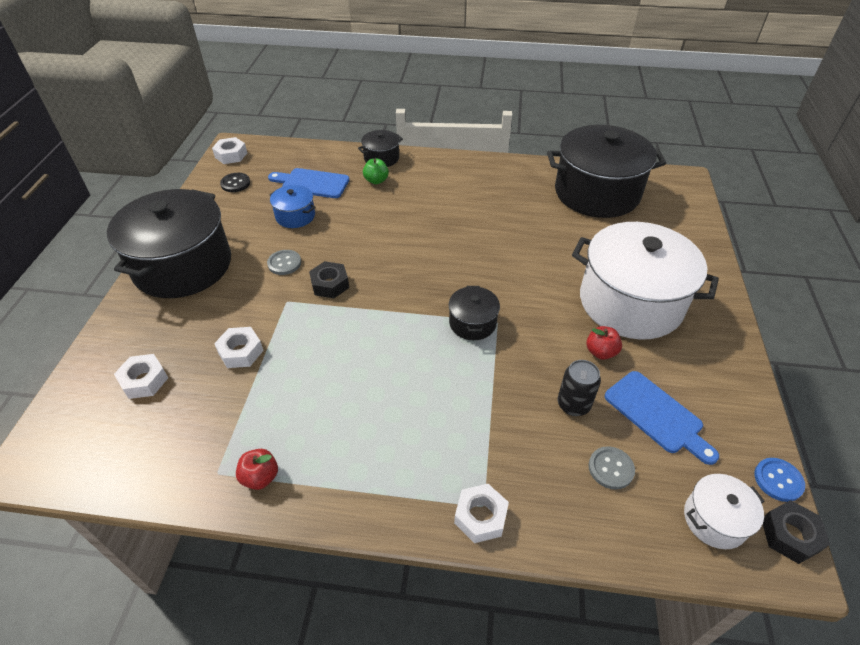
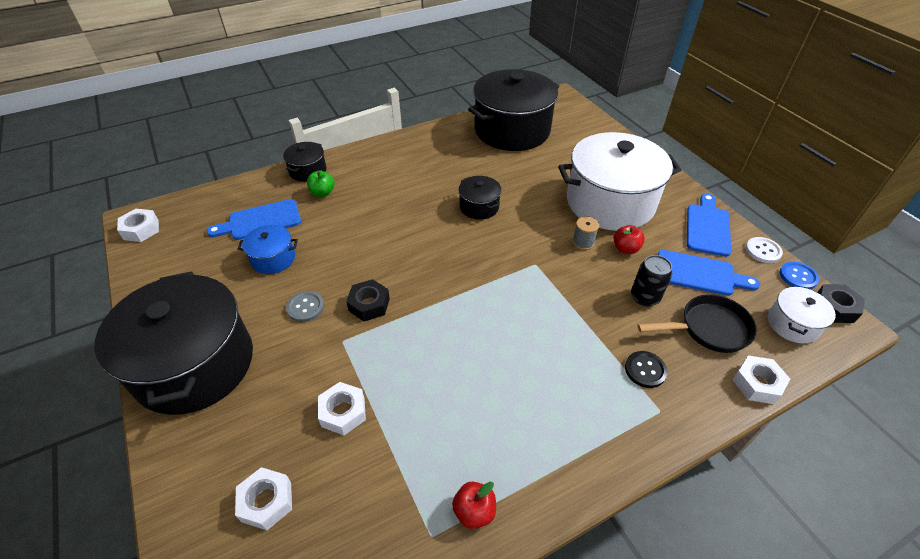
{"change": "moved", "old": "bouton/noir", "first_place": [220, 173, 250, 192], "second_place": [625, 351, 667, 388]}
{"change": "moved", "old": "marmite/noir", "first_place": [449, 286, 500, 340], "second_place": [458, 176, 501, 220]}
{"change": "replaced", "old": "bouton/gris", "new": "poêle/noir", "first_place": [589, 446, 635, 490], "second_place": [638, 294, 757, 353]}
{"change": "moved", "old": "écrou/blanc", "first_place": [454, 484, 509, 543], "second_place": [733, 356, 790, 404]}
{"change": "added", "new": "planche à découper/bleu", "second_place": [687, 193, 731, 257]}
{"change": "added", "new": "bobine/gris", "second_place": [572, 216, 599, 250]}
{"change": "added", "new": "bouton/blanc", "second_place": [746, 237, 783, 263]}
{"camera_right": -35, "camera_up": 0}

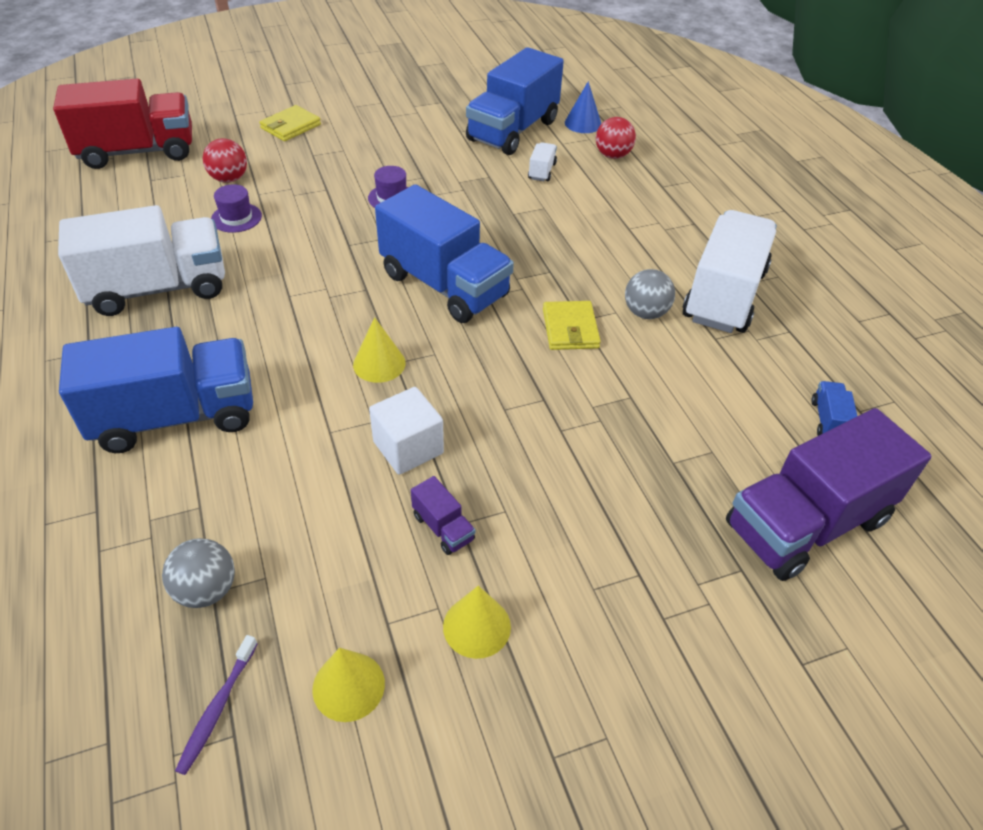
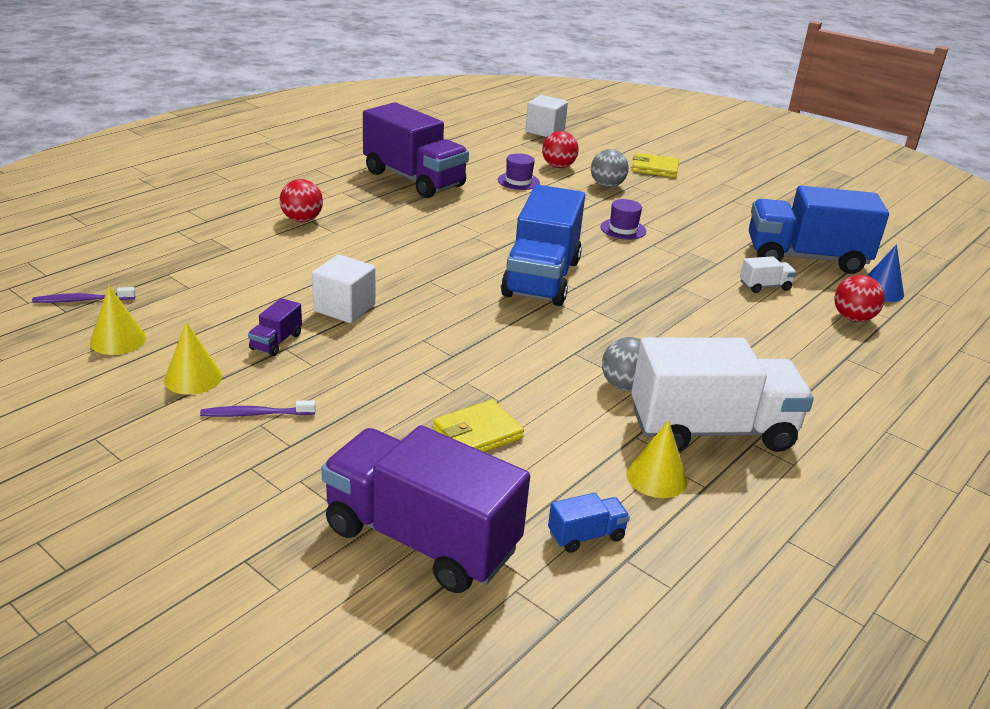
{"change": "replaced", "old": "camion/rouge", "new": "cube/blanc", "first_place": [53, 79, 192, 169], "second_place": [525, 95, 568, 137]}
{"change": "recoloured", "old": "camion/blanc", "new": "camion/violet", "first_place": [58, 205, 225, 316], "second_place": [363, 102, 469, 198]}
{"change": "moved", "old": "portefeuille/jaune", "first_place": [543, 301, 601, 350], "second_place": [433, 400, 524, 452]}
{"change": "moved", "old": "cône/jaune", "first_place": [353, 317, 406, 383], "second_place": [626, 420, 687, 498]}
{"change": "replaced", "old": "camion/bleu", "new": "balle/rouge", "first_place": [59, 327, 253, 453], "second_place": [280, 179, 323, 222]}
{"change": "moved", "old": "balle/gris", "first_place": [162, 538, 235, 608], "second_place": [591, 149, 629, 188]}
{"change": "added", "new": "brosse à dents/violet", "second_place": [200, 400, 316, 417]}
{"camera_right": 60, "camera_up": -15}

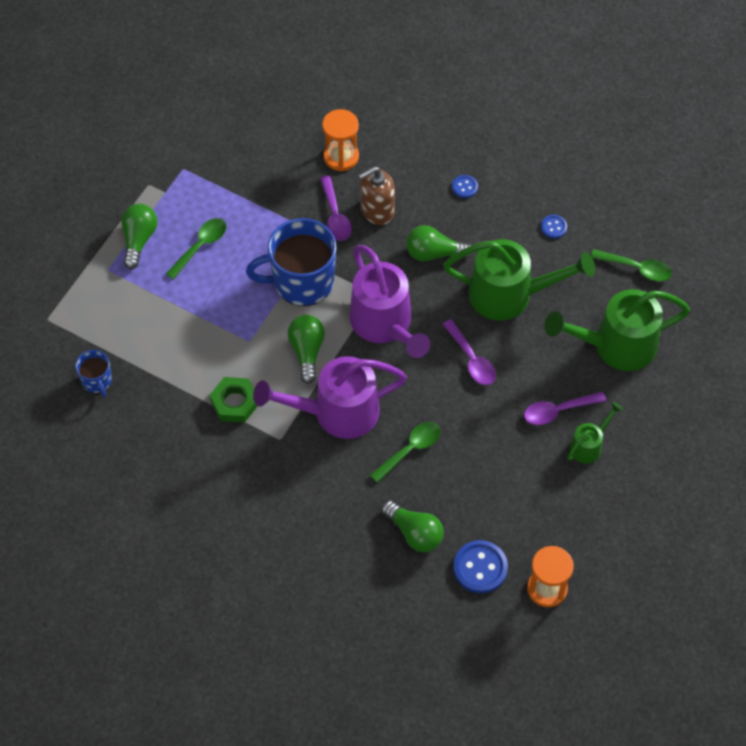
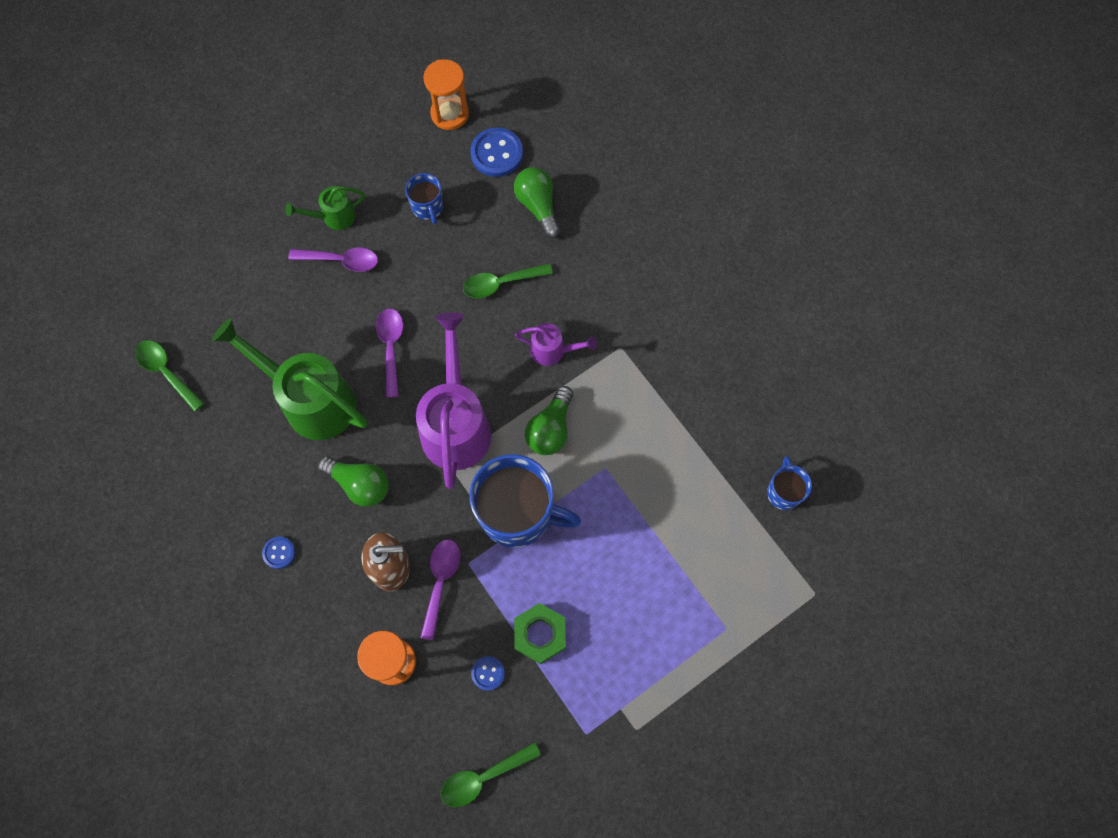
{"change": "removed", "old": "ampoule/vert", "first_place": [121, 204, 158, 269]}
{"change": "moved", "old": "bouton/bleu", "first_place": [541, 215, 567, 239], "second_place": [471, 656, 505, 691]}
{"change": "moved", "old": "cuillère/vert", "first_place": [166, 218, 226, 279], "second_place": [440, 742, 541, 807]}
{"change": "removed", "old": "arrosoir/vert", "first_place": [544, 289, 690, 371]}
{"change": "resized", "old": "arrosoir/violet", "first_place": [253, 356, 407, 439], "second_place": [515, 323, 597, 366], "factor": 0.49}
{"change": "moved", "old": "écrou/vert", "first_place": [210, 377, 258, 423], "second_place": [514, 603, 566, 664]}
{"change": "added", "new": "tasse/bleu", "second_place": [405, 173, 443, 224]}
{"camera_right": -155, "camera_up": 10}

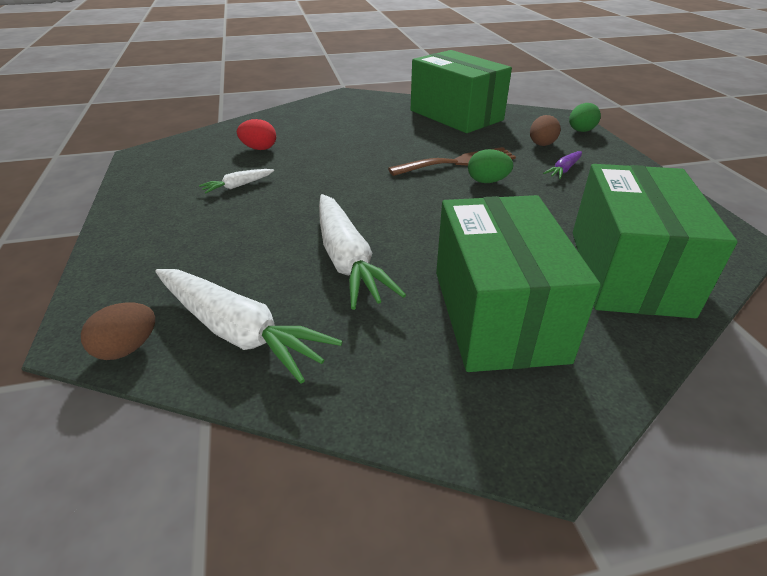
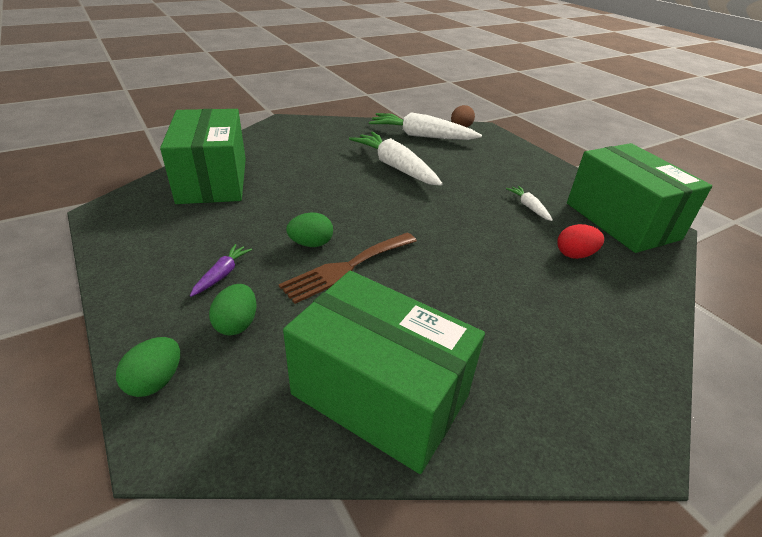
{"change": "recoloured", "old": "œuf/marron", "new": "œuf/vert", "first_place": [530, 115, 561, 146], "second_place": [209, 284, 256, 336]}
{"change": "turned", "old": "carotte/blanc", "first_place": [199, 169, 274, 194], "second_place": [506, 186, 553, 221], "degrees": -60}
{"change": "moved", "old": "boîte/vert", "first_place": [436, 195, 601, 372], "second_place": [567, 143, 712, 253]}
{"camera_right": 160, "camera_up": 0}

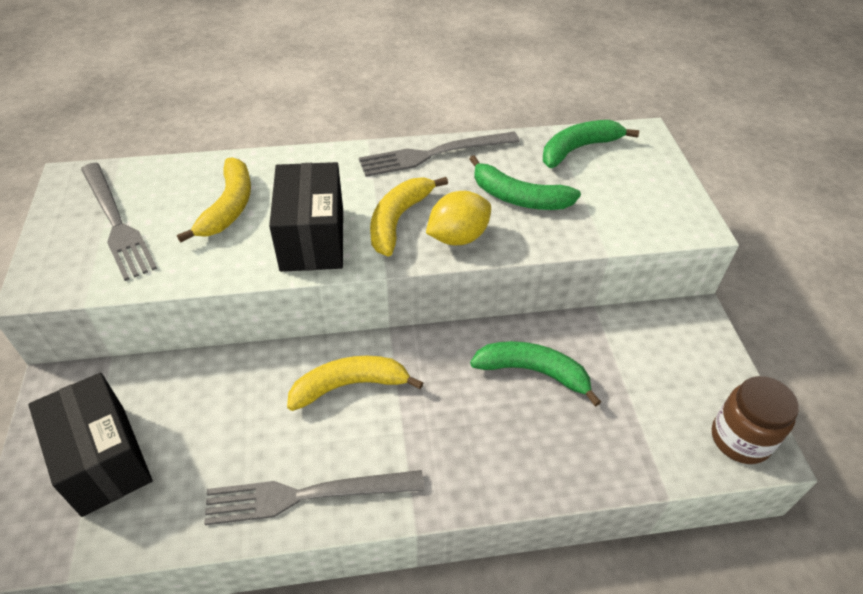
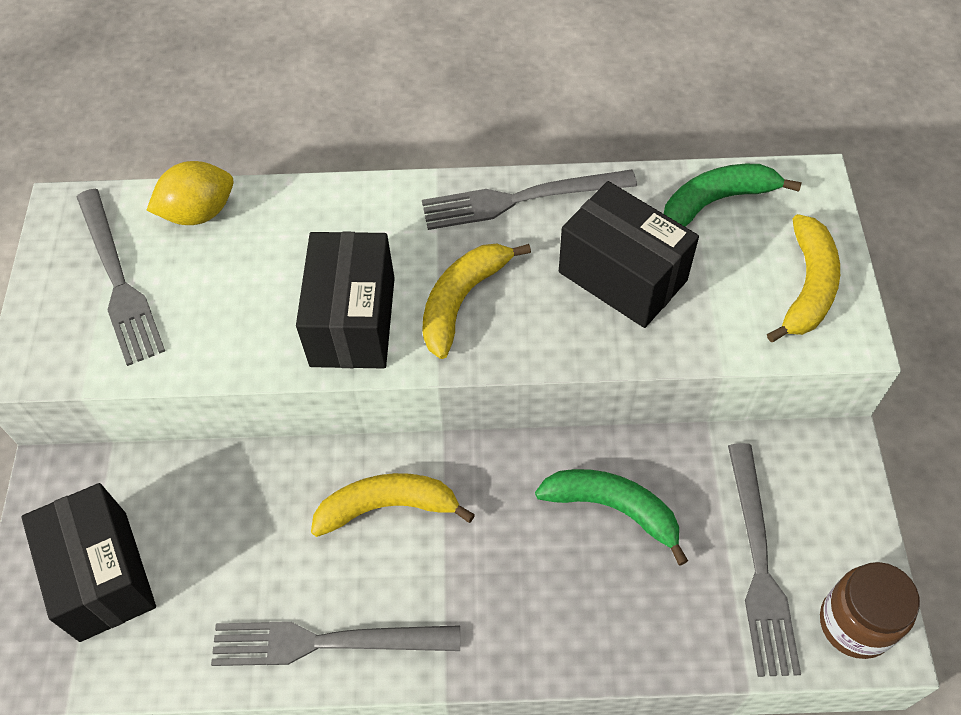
{"change": "replaced", "old": "banane/vert", "new": "boîte/noir", "first_place": [469, 155, 581, 210], "second_place": [559, 181, 699, 328]}
{"change": "moved", "old": "banane/jaune", "first_place": [177, 158, 251, 242], "second_place": [767, 214, 840, 342]}
{"change": "moved", "old": "citron/jaune", "first_place": [426, 191, 491, 245], "second_place": [147, 161, 233, 225]}
{"change": "added", "new": "fourchette/gris", "second_place": [728, 443, 801, 677]}
{"camera_right": 10, "camera_up": 10}

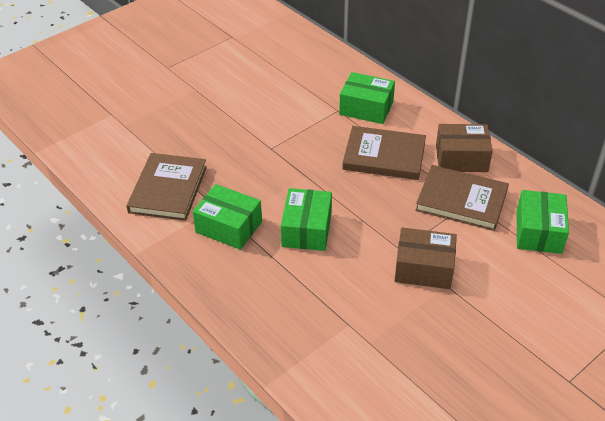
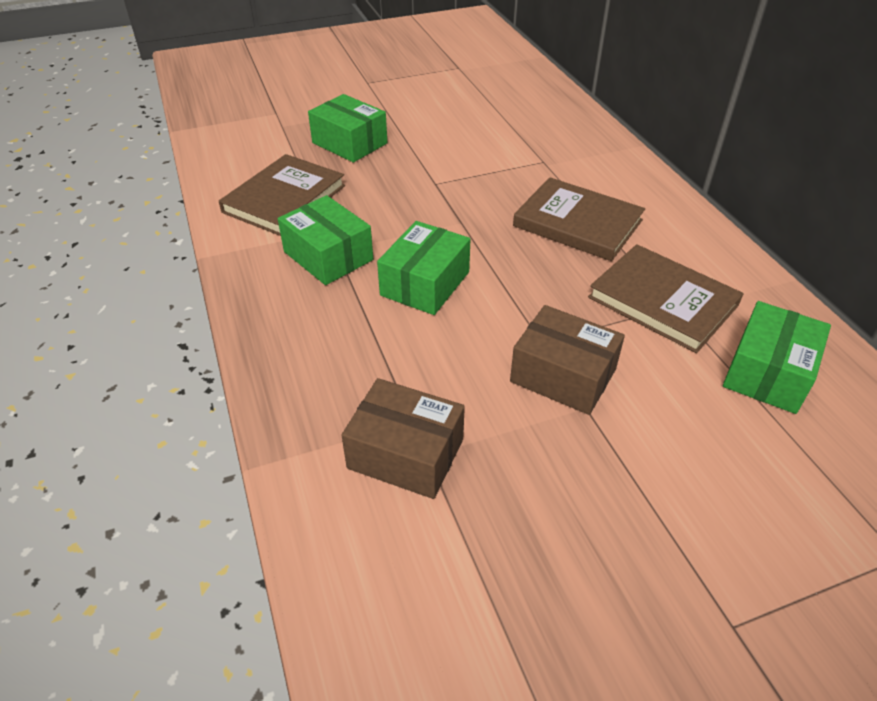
{"change": "moved", "old": "boîte/vert", "first_place": [339, 72, 395, 124], "second_place": [308, 94, 388, 162]}
{"change": "moved", "old": "boîte/marron", "first_place": [436, 124, 493, 172], "second_place": [341, 378, 465, 499]}
{"camera_right": 20, "camera_up": 0}

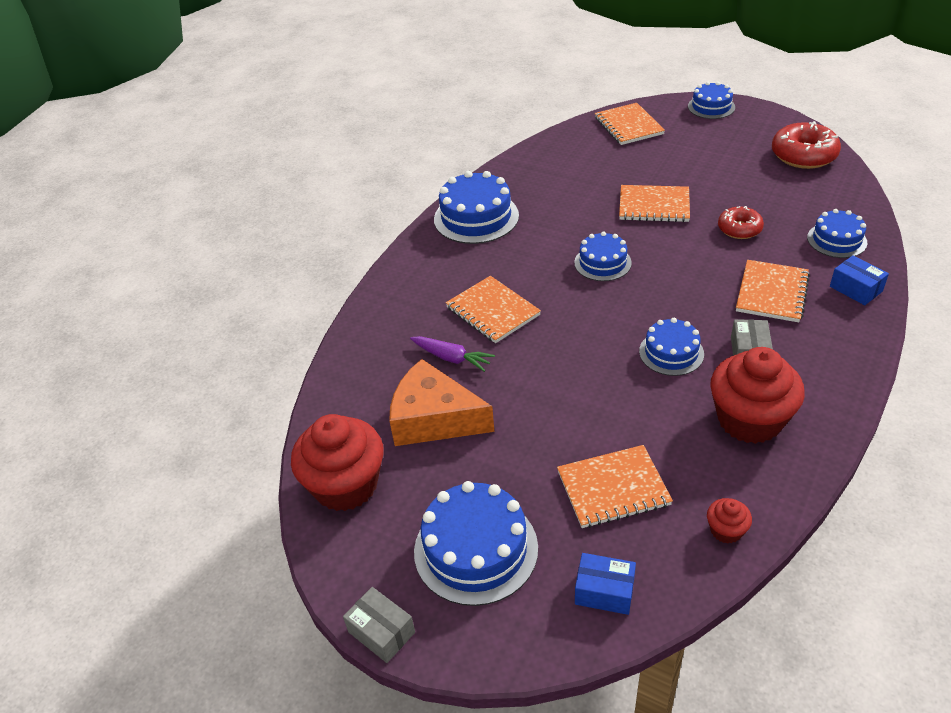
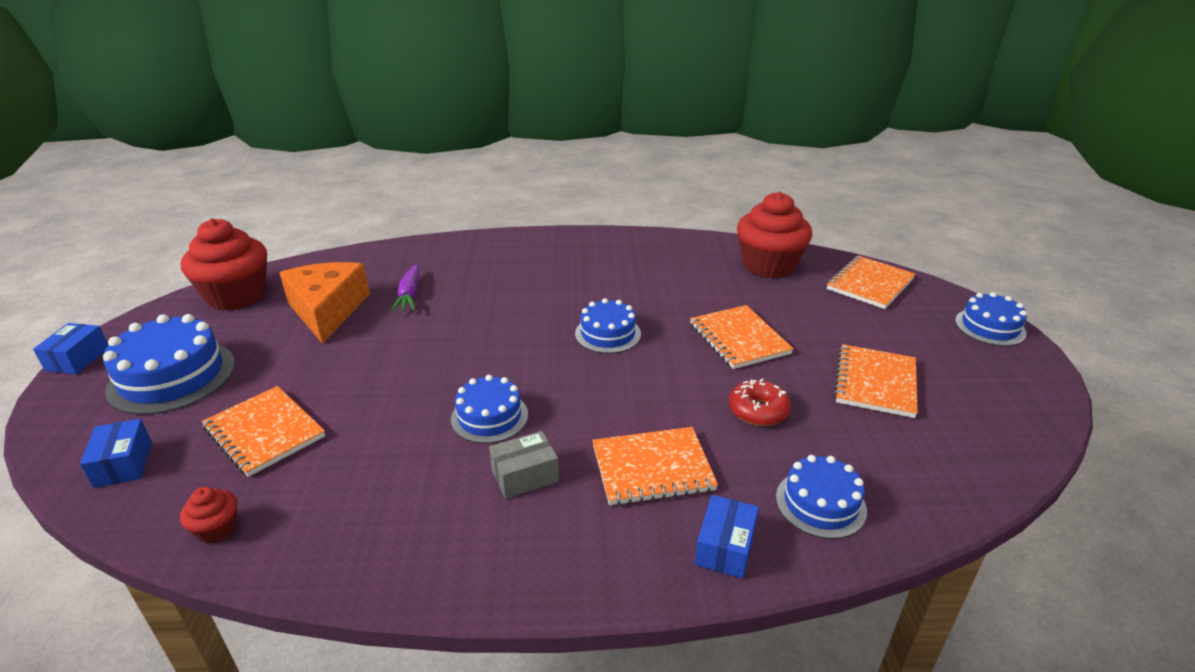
{"change": "removed", "old": "beignet/rouge", "first_place": [772, 121, 841, 169]}
{"change": "removed", "old": "gâteau/bleu", "first_place": [434, 171, 519, 244]}
{"change": "moved", "old": "carnet/orange", "first_place": [446, 276, 541, 343], "second_place": [834, 344, 918, 418]}
{"change": "moved", "old": "muffin/rouge", "first_place": [710, 347, 805, 444], "second_place": [737, 192, 812, 279]}
{"change": "recoloured", "old": "boîte/gris", "new": "boîte/bleu", "first_place": [343, 587, 415, 663], "second_place": [33, 323, 108, 374]}
{"camera_right": 55, "camera_up": -10}

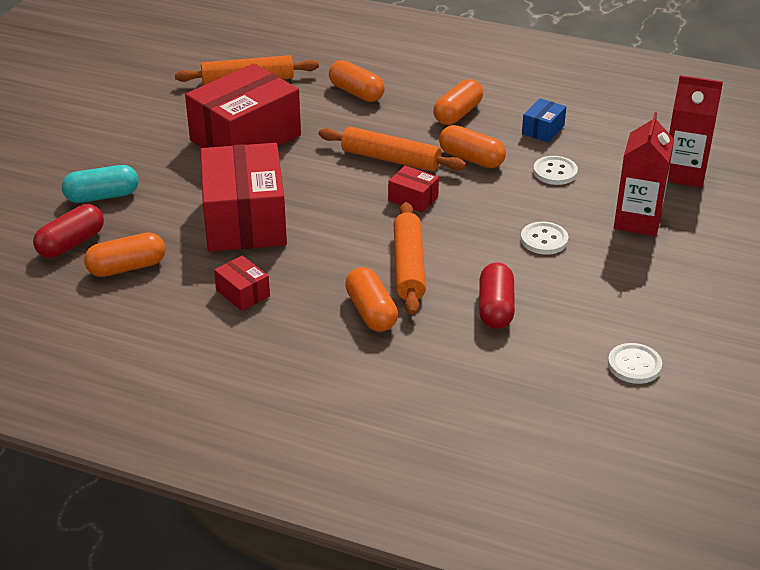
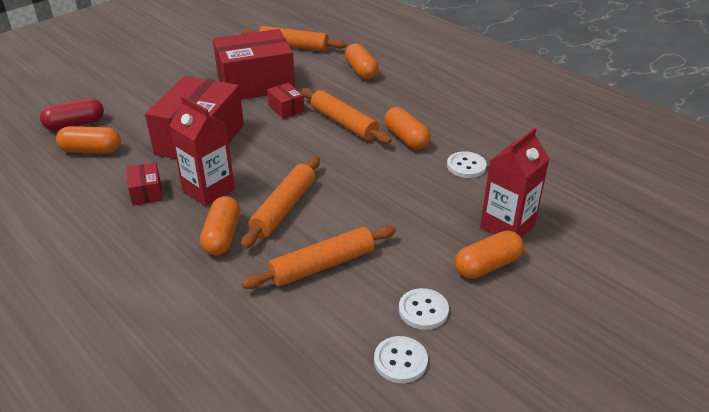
{"change": "moved", "old": "brique de lait/rouge", "first_place": [667, 75, 723, 188], "second_place": [169, 96, 235, 206]}
{"change": "moved", "old": "gélule/orange", "first_place": [433, 79, 483, 125], "second_place": [455, 230, 524, 279]}
{"change": "removed", "old": "boîte/bleu", "first_place": [522, 98, 566, 142]}
{"change": "removed", "old": "gélule/turquoise", "first_place": [62, 165, 138, 203]}
{"change": "moved", "old": "boîte/rouge", "first_place": [388, 166, 439, 213], "second_place": [267, 83, 304, 119]}
{"change": "moved", "old": "bouton/blanc", "first_place": [521, 222, 568, 255], "second_place": [399, 288, 449, 330]}
{"change": "replaced", "old": "gélule/rouge", "new": "rouleau à pâtisserie/orange", "first_place": [479, 262, 515, 329], "second_place": [241, 225, 396, 289]}
{"camera_right": 25, "camera_up": 0}

